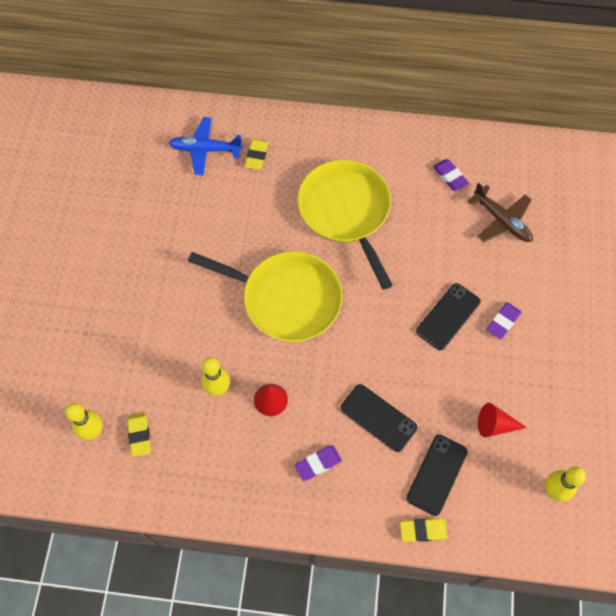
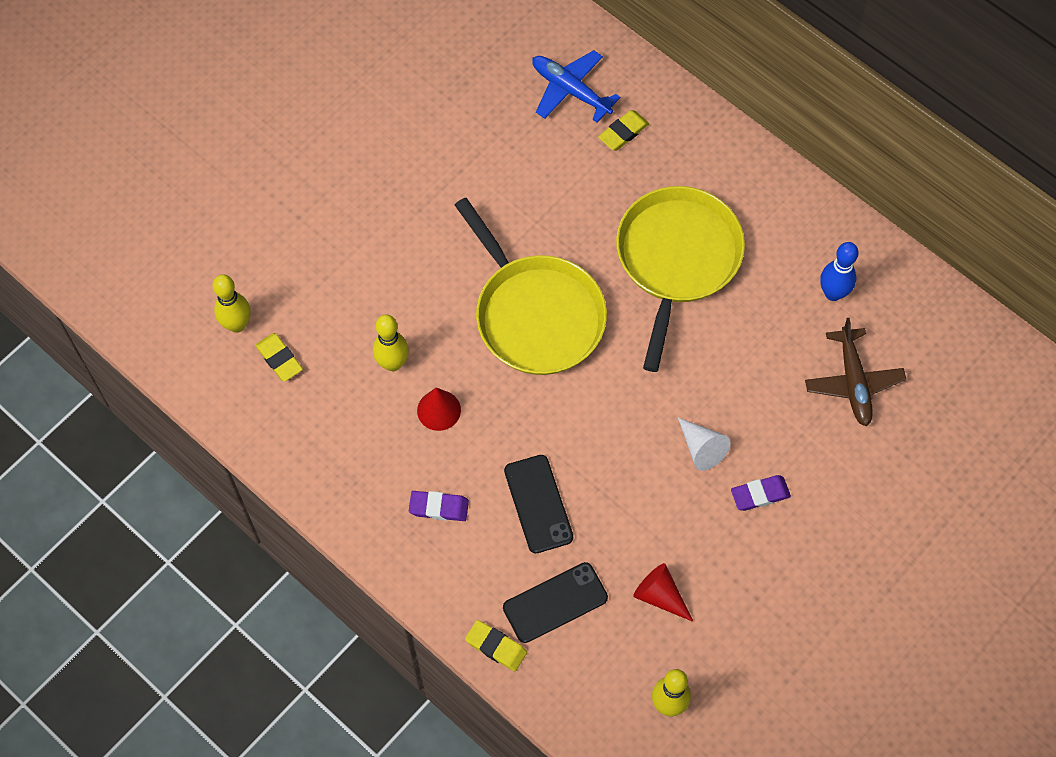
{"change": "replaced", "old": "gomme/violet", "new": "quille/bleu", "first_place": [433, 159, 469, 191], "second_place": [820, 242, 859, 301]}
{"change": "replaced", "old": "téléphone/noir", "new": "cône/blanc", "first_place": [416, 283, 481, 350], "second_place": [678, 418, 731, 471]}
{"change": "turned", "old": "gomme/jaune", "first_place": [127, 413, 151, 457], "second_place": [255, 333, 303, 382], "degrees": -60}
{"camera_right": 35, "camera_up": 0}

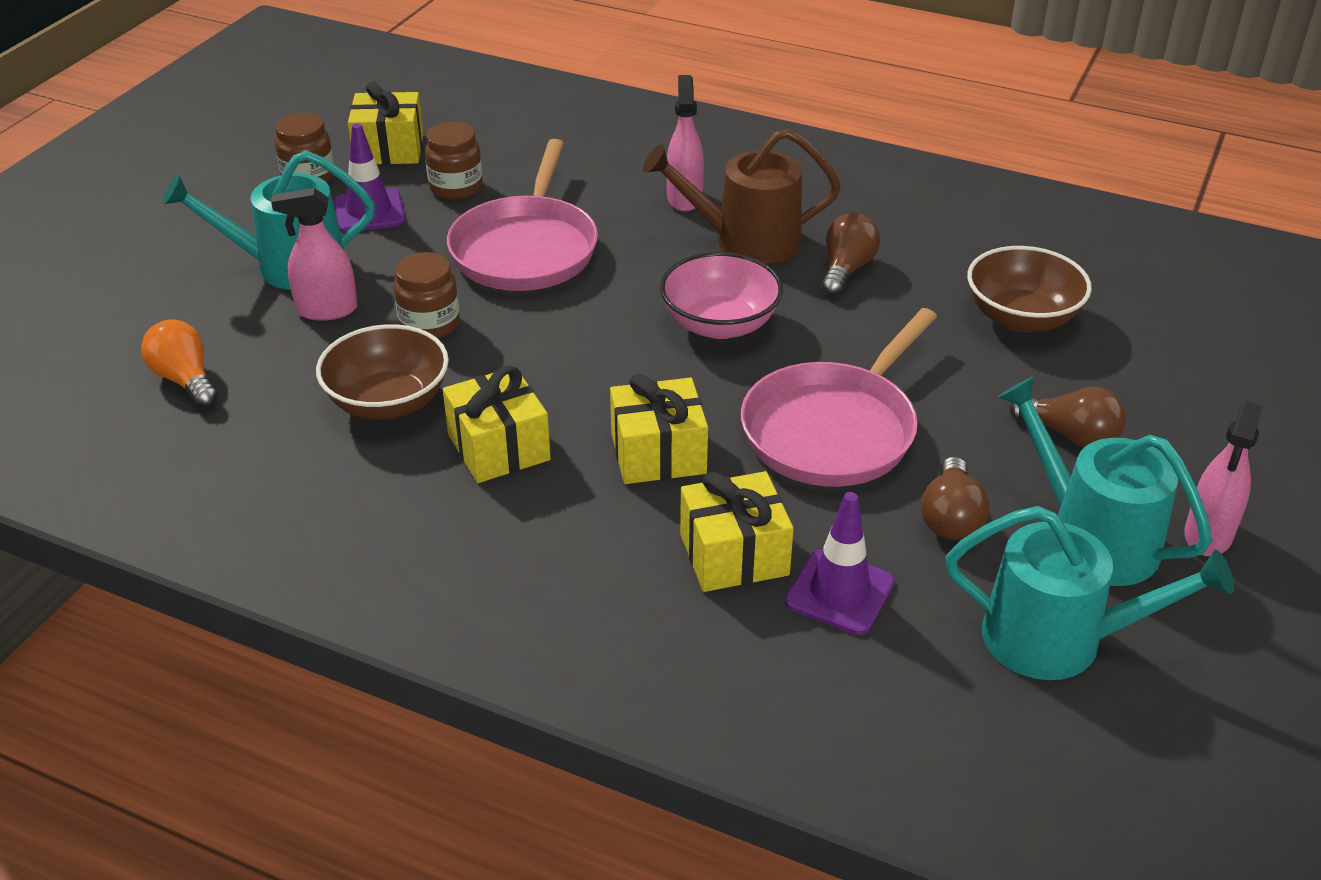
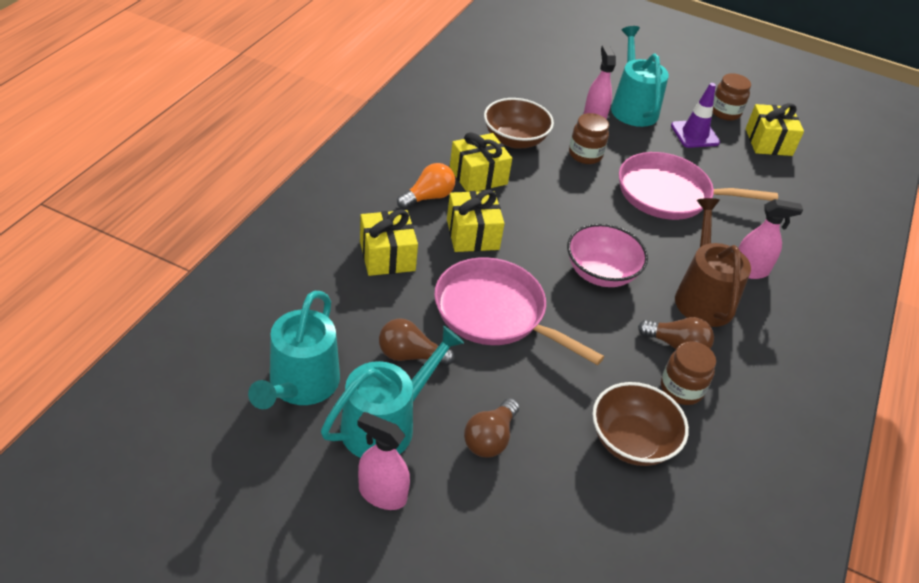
{"change": "moved", "old": "bocal/marron", "first_place": [425, 122, 483, 200], "second_place": [661, 341, 716, 405]}
{"change": "moved", "old": "ampoule/orange", "first_place": [141, 319, 218, 408], "second_place": [397, 163, 455, 209]}
{"change": "removed", "old": "cône de chantier/violet", "first_place": [785, 492, 895, 635]}
{"camera_right": 85, "camera_up": 5}

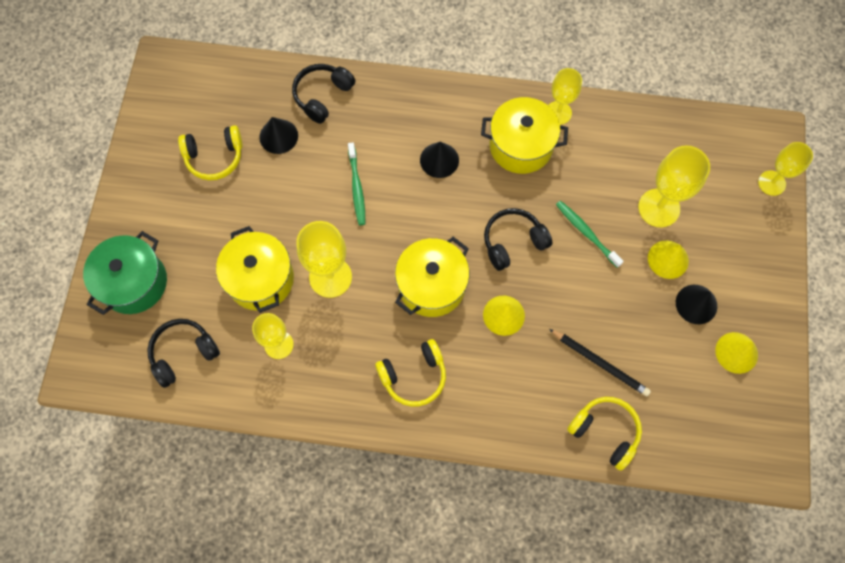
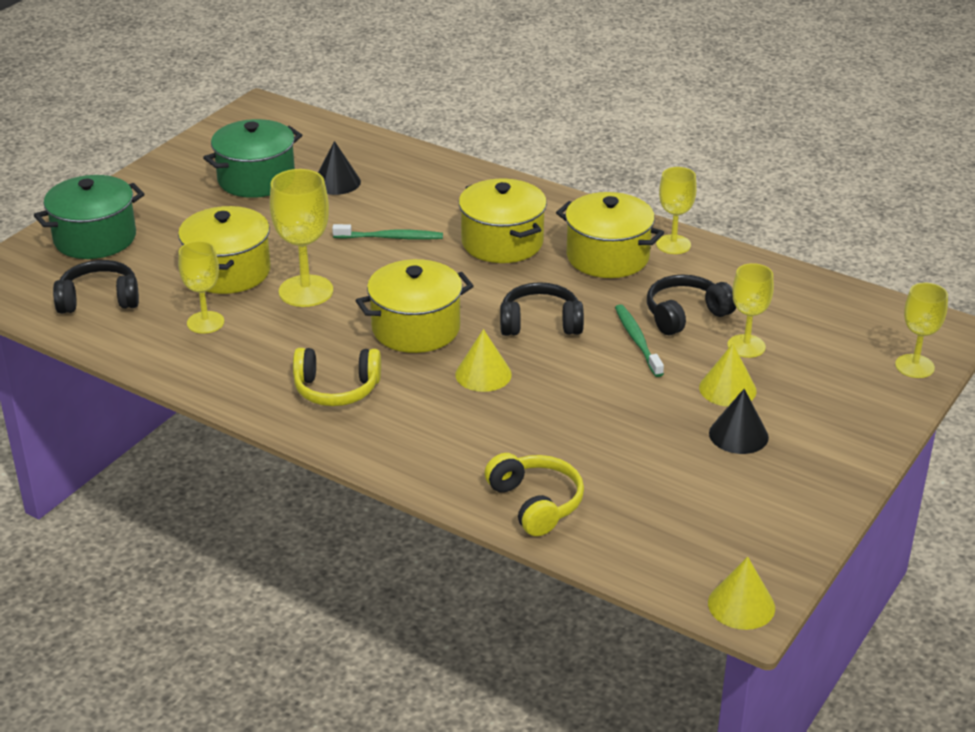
{"change": "moved", "old": "casque audio/noir", "first_place": [292, 64, 356, 124], "second_place": [647, 274, 736, 335]}
{"change": "replaced", "old": "casque audio/jaune", "new": "marmite/vert", "first_place": [178, 125, 242, 180], "second_place": [203, 119, 302, 198]}
{"change": "turned", "old": "brosse à dents/vert", "first_place": [348, 142, 365, 225], "second_place": [332, 224, 443, 240], "degrees": -105}
{"change": "replaced", "old": "cône/noir", "new": "marmite/jaune", "first_place": [420, 142, 459, 178], "second_place": [459, 179, 547, 263]}
{"change": "resized", "old": "verre à pied/jaune", "first_place": [638, 145, 710, 227], "second_place": [727, 263, 774, 358], "factor": 0.66}
{"change": "removed", "old": "crayon/noir", "first_place": [549, 329, 651, 396]}
{"change": "moved", "old": "cône/jaune", "first_place": [715, 332, 758, 374], "second_place": [708, 557, 775, 630]}
{"camera_right": 25, "camera_up": -35}

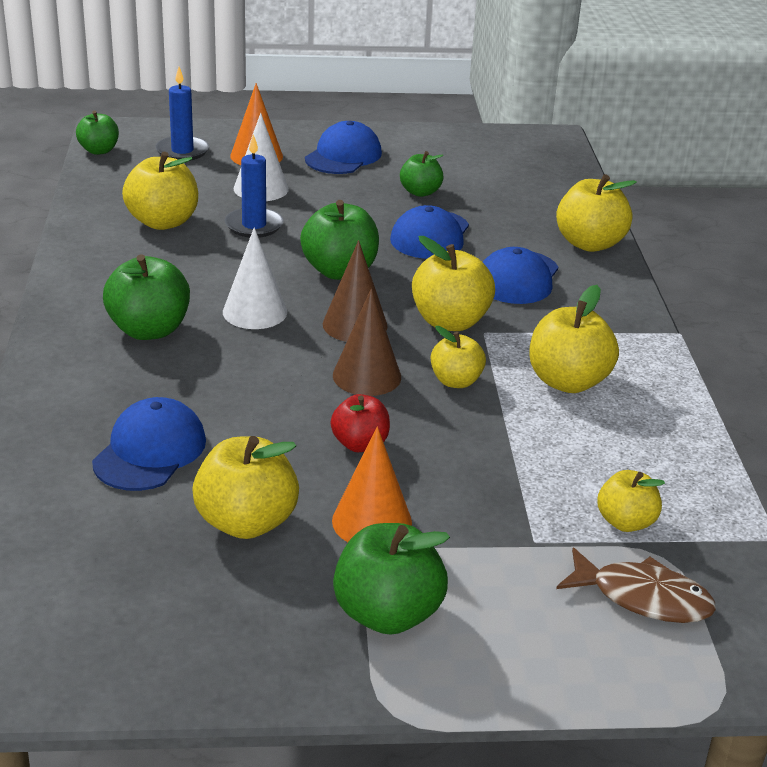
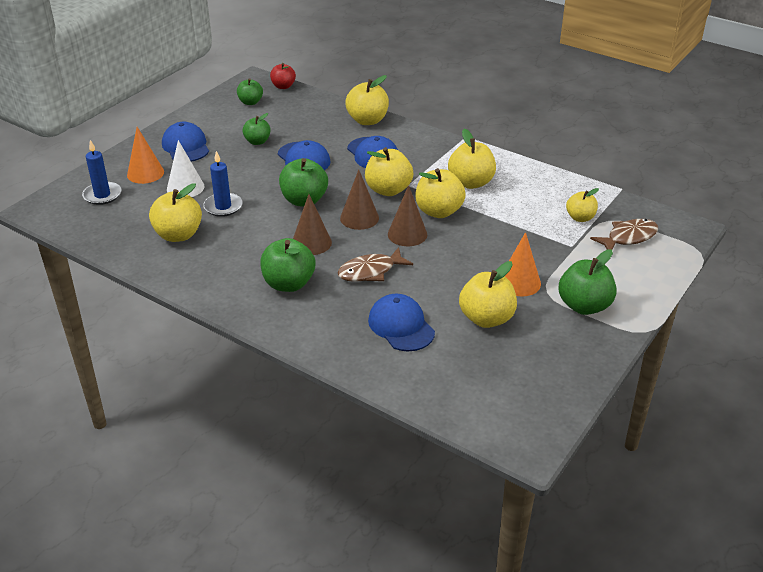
{"change": "moved", "old": "pomme/vert", "first_place": [76, 111, 119, 155], "second_place": [237, 78, 263, 105]}
{"change": "recoloured", "old": "cône/blanc", "new": "cône/marron", "first_place": [223, 227, 287, 329], "second_place": [293, 194, 332, 255]}
{"change": "resized", "old": "pomme/jaune", "first_place": [431, 326, 486, 388], "second_place": [415, 168, 466, 218], "factor": 1.61}
{"change": "moved", "old": "pomme/rouge", "first_place": [331, 394, 390, 452], "second_place": [270, 63, 296, 89]}
{"change": "added", "new": "poisson/marron", "second_place": [337, 247, 413, 282]}
{"camera_right": -50, "camera_up": 5}

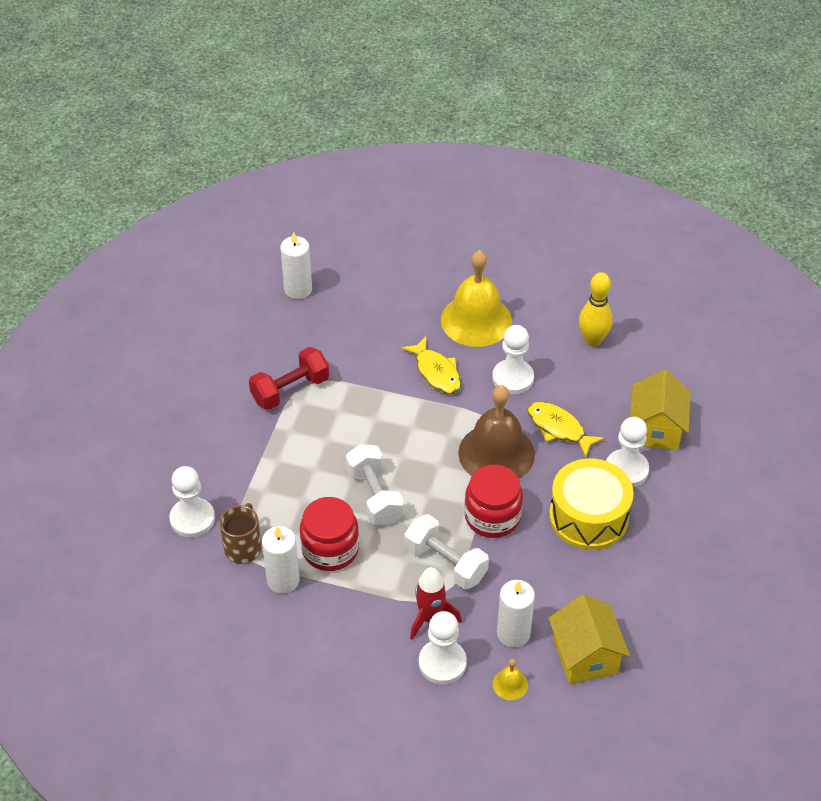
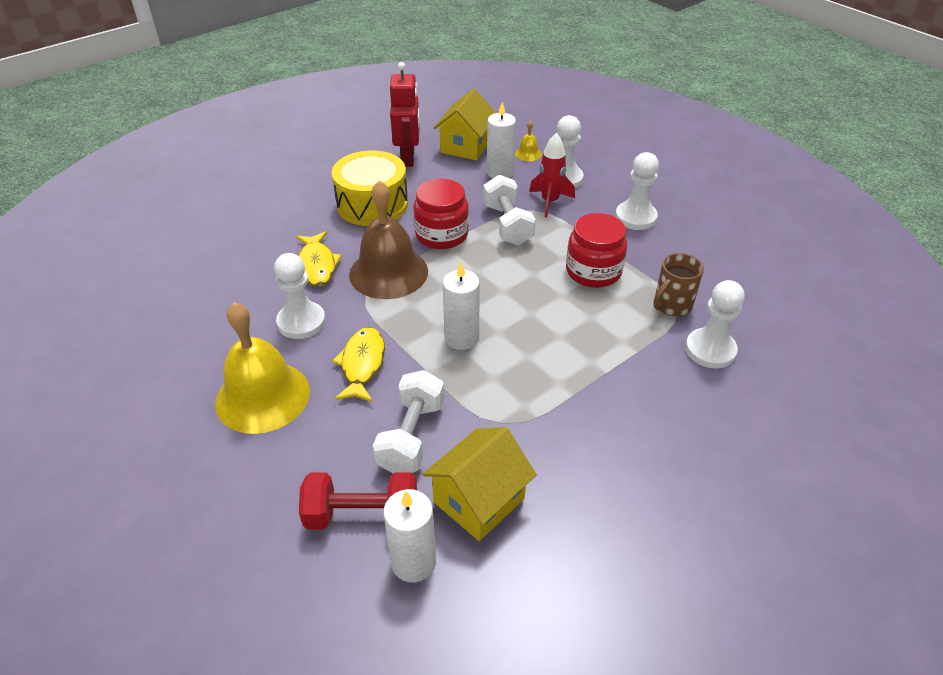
{"change": "removed", "old": "quille/jaune", "first_place": [579, 272, 613, 347]}
{"change": "moved", "old": "haltère/rouge", "first_place": [249, 347, 329, 410], "second_place": [299, 473, 417, 530]}
{"change": "moved", "old": "maison/jaune", "first_place": [630, 370, 691, 450], "second_place": [423, 427, 537, 541]}
{"change": "moved", "old": "pion/blanc", "first_place": [606, 417, 649, 487], "second_place": [615, 152, 659, 230]}
{"change": "moved", "old": "haltère/blanc", "first_place": [346, 444, 404, 525], "second_place": [373, 370, 444, 474]}
{"change": "moved", "old": "bougie/blanc", "first_place": [262, 526, 300, 593], "second_place": [443, 262, 480, 350]}
{"change": "added", "new": "robot/rouge", "second_place": [390, 62, 420, 167]}
{"camera_right": -145, "camera_up": -5}

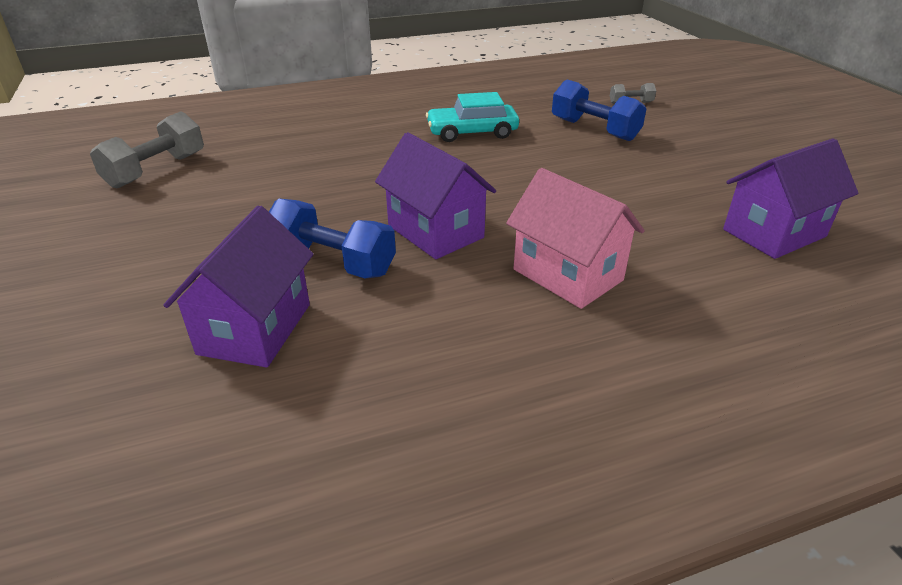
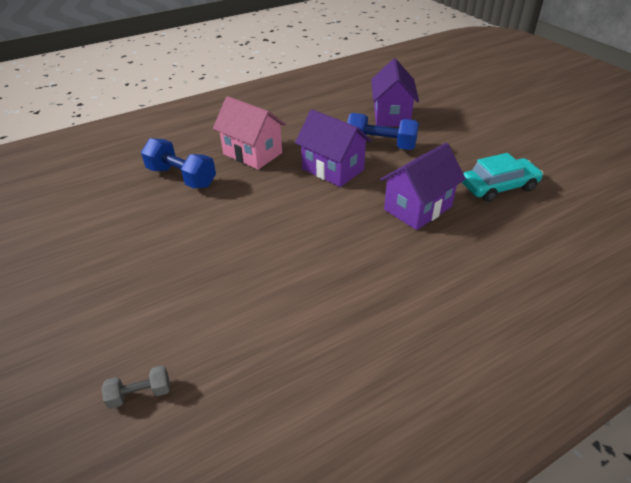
{"change": "moved", "old": "haltère/bleu", "first_place": [552, 80, 647, 141], "second_place": [141, 138, 216, 188]}
{"change": "moved", "old": "voiture/turquoise", "first_place": [426, 92, 519, 142], "second_place": [462, 153, 543, 202]}
{"change": "removed", "old": "haltère/gris", "first_place": [90, 111, 204, 189]}
{"change": "moved", "old": "maison/violet", "first_place": [723, 138, 858, 259], "second_place": [380, 143, 466, 230]}
{"camera_right": 170, "camera_up": 5}

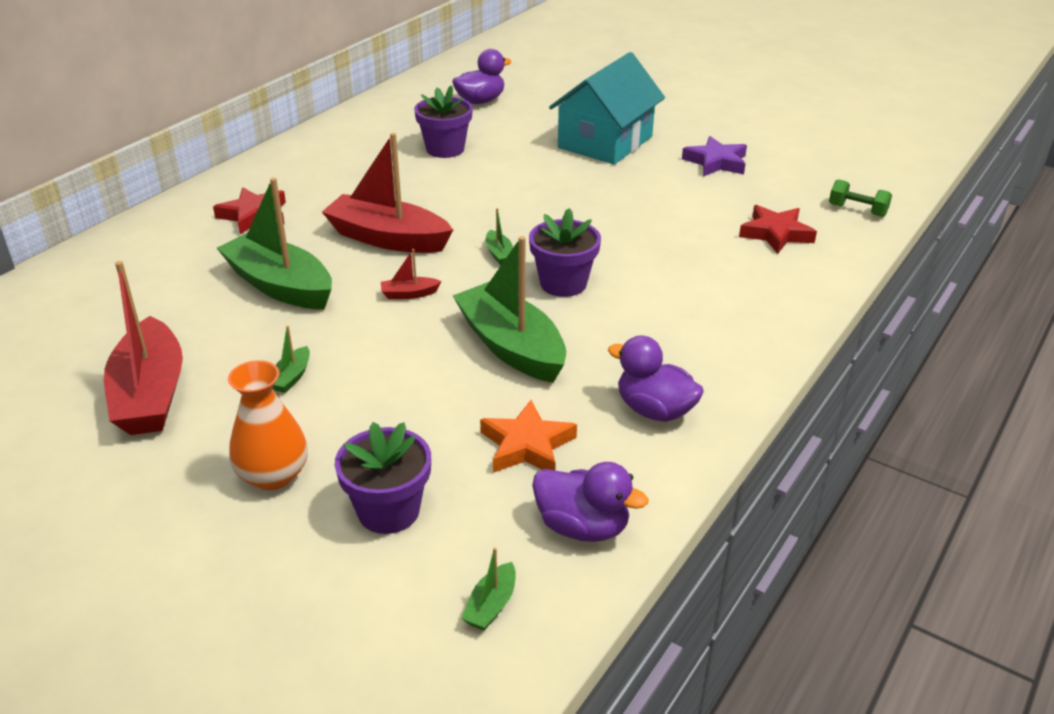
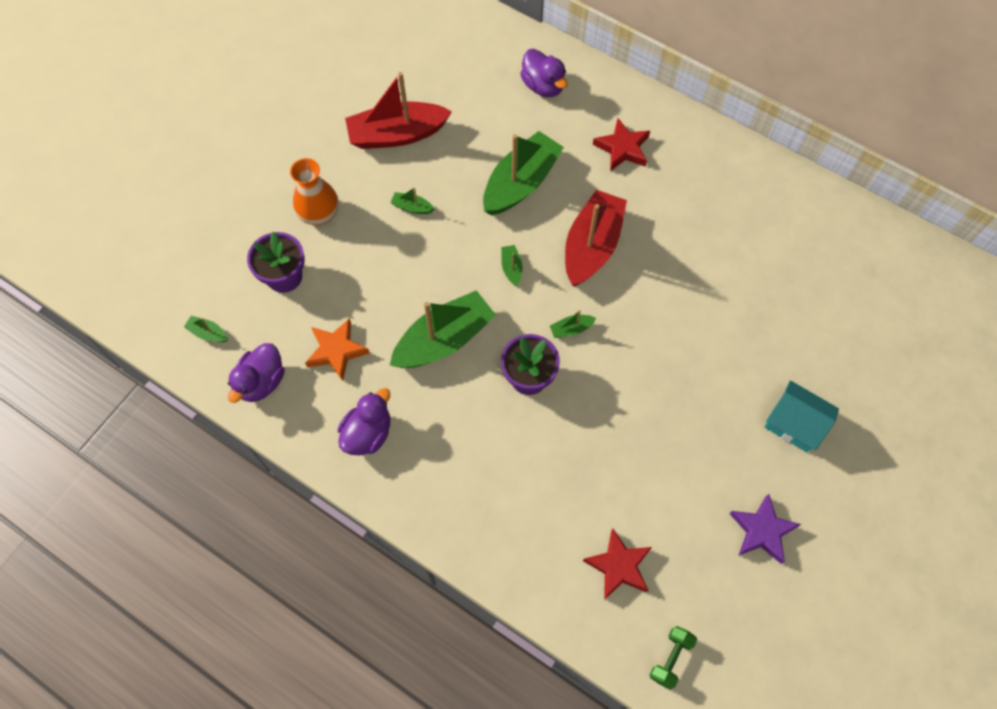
{"change": "moved", "old": "canard/violet", "first_place": [452, 49, 512, 104], "second_place": [520, 49, 567, 97]}
{"change": "resized", "old": "maison/turquoise", "first_place": [549, 52, 665, 165], "second_place": [764, 380, 839, 452], "factor": 0.61}
{"change": "removed", "old": "pot de fleurs/violet", "first_place": [414, 85, 473, 158]}
{"change": "recoloured", "old": "bateau/rouge", "new": "bateau/vert", "first_place": [381, 249, 442, 299], "second_place": [501, 245, 523, 286]}
{"camera_right": 90, "camera_up": 30}

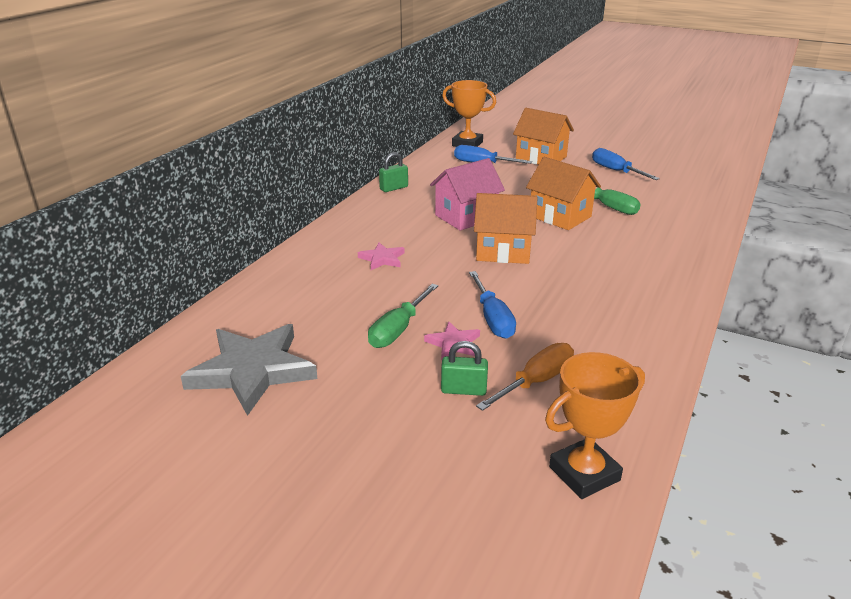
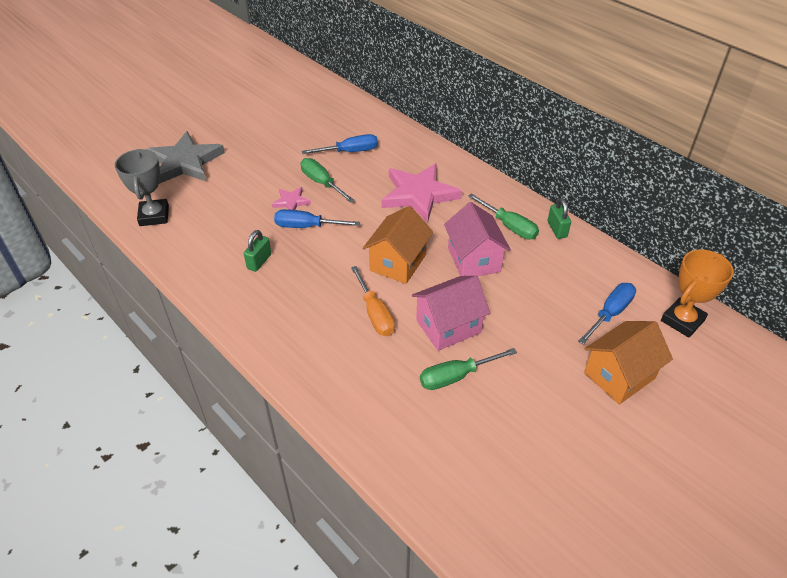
{"change": "moved", "old": "tournevis/bleu", "first_place": [592, 148, 660, 180], "second_place": [302, 134, 378, 154]}
{"change": "recoloured", "old": "maison/orange", "new": "maison/rose", "first_place": [526, 157, 601, 230], "second_place": [412, 276, 490, 351]}
{"change": "resized", "old": "étoile/rose", "first_place": [358, 242, 404, 270], "second_place": [381, 163, 462, 223], "factor": 2.12}
{"change": "moved", "old": "étoile/gris", "first_place": [181, 324, 318, 416], "second_place": [146, 131, 225, 184]}
{"change": "moved", "old": "cadenas/vert", "first_place": [441, 341, 488, 396], "second_place": [244, 230, 271, 272]}
{"change": "moved", "old": "tournevis/orange", "first_place": [476, 343, 574, 411], "second_place": [351, 266, 395, 336]}
{"change": "recoloured", "old": "trophée/orange", "new": "trophée/gris", "first_place": [545, 352, 645, 499], "second_place": [115, 149, 169, 226]}
{"change": "added", "new": "tournevis/vert", "second_place": [468, 193, 539, 239]}
{"camera_right": 110, "camera_up": 15}

